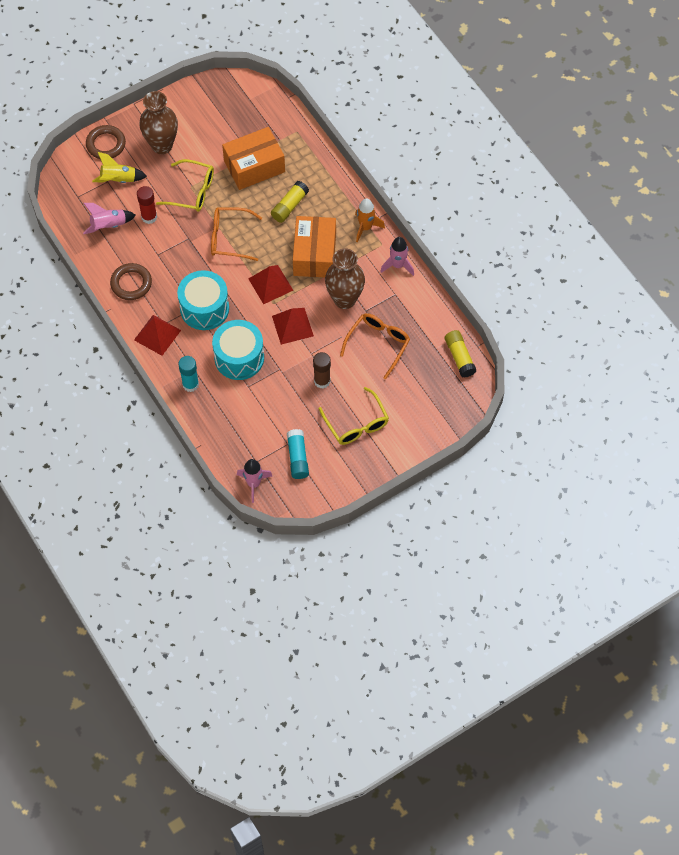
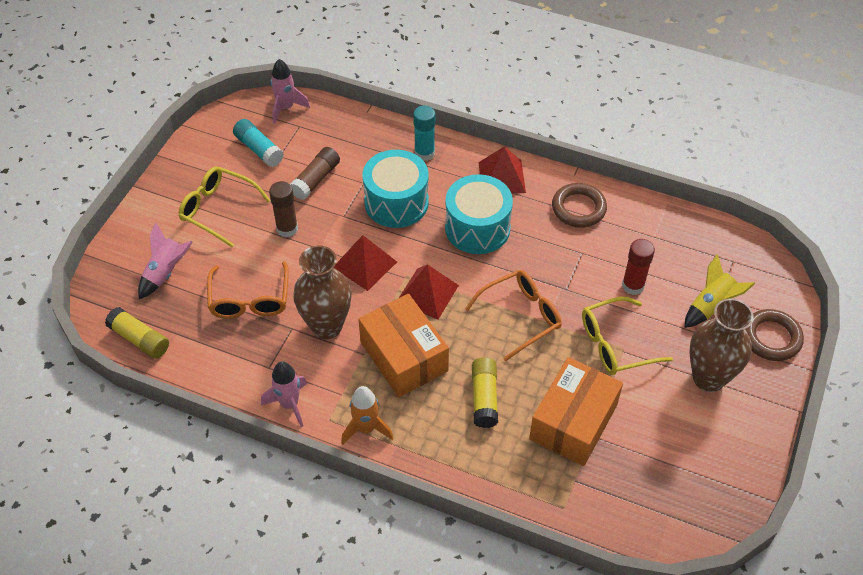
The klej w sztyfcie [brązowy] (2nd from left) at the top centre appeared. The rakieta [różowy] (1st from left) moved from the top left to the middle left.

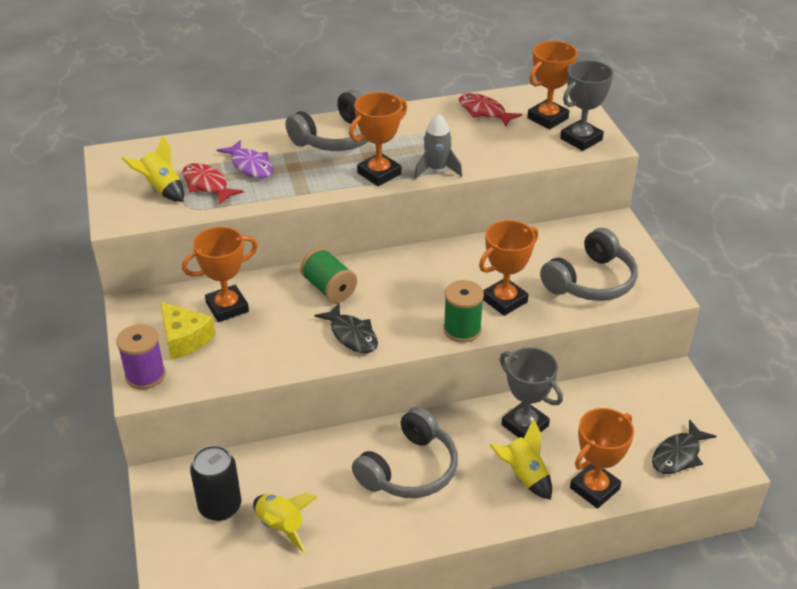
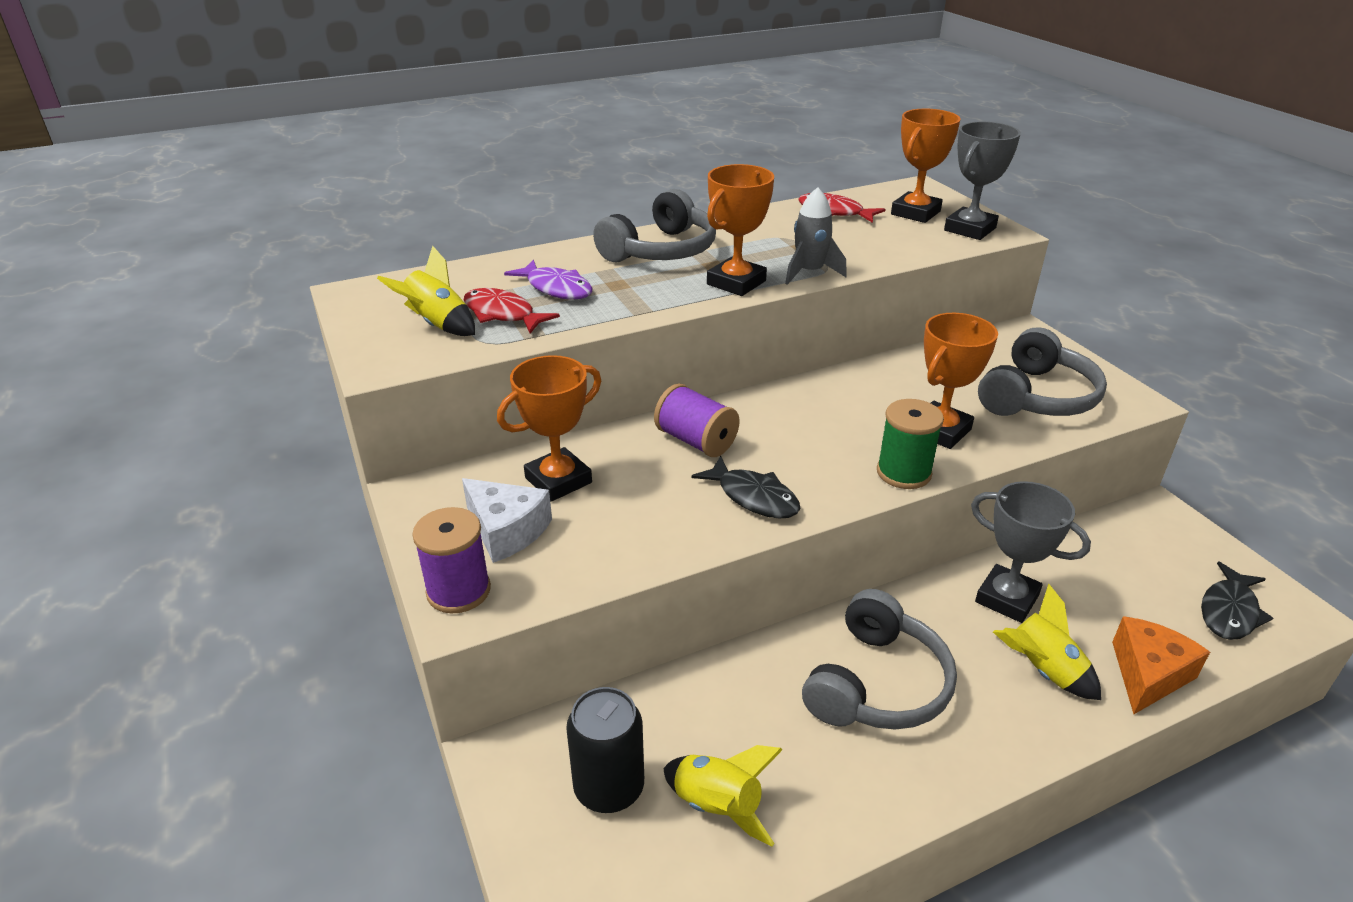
The puchar [pomarańczowy] (5th from left) at the bottom right was replaced by the ser [pomarańczowy] at the bottom right. The ser [żółty] at the middle left became the ser [biały] at the centre. The szpulka [zielony] (1st from left) at the centre became the szpulka [fioletowy] (2nd from left) at the centre.

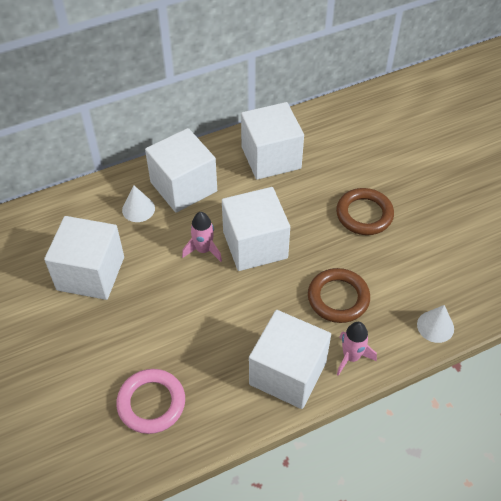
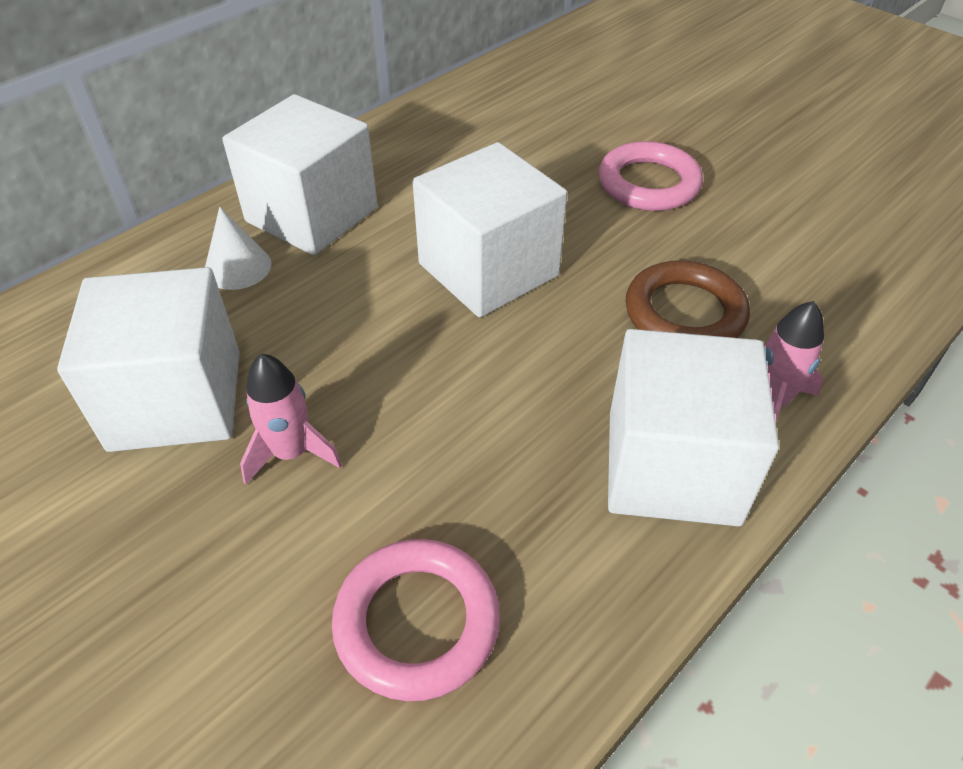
The sześcian [biały] (4th from left) at the top centre disappeared. The stożek [biały] (2nd from left) at the middle right disappeared. The rakieta [różowy] (1st from left) moved from the centre to the middle left. The pierścień [brązowy] (2nd from left) at the middle right became the pierścień [różowy] (2nd from left) at the top right.

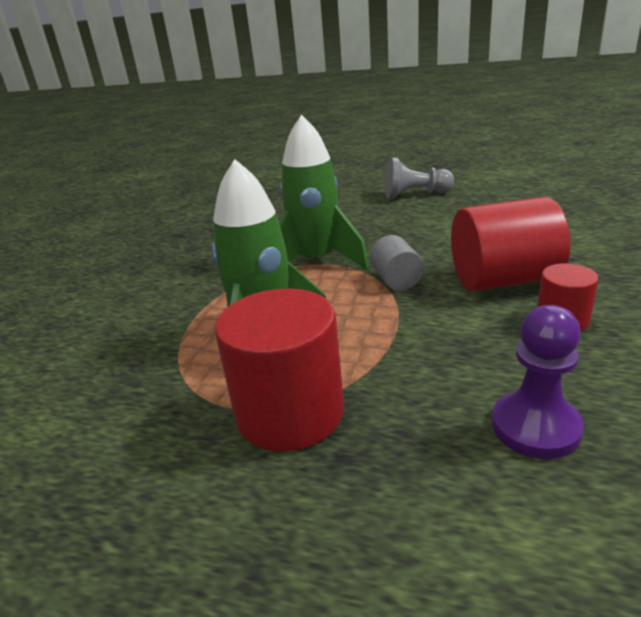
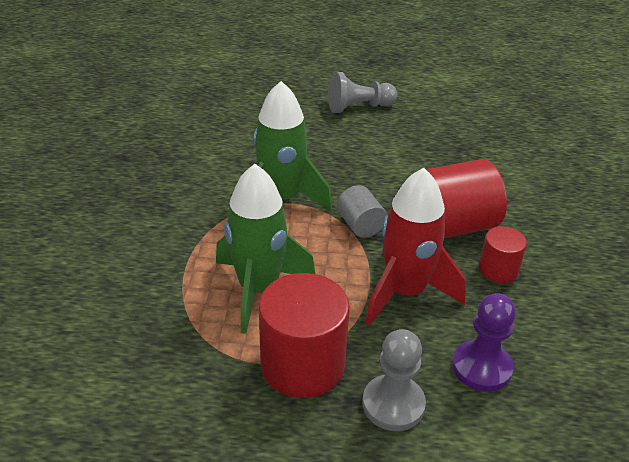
The pionek [szary] (2nd from left) at the bottom centre appeared. The rakieta [czerwony] at the centre appeared.

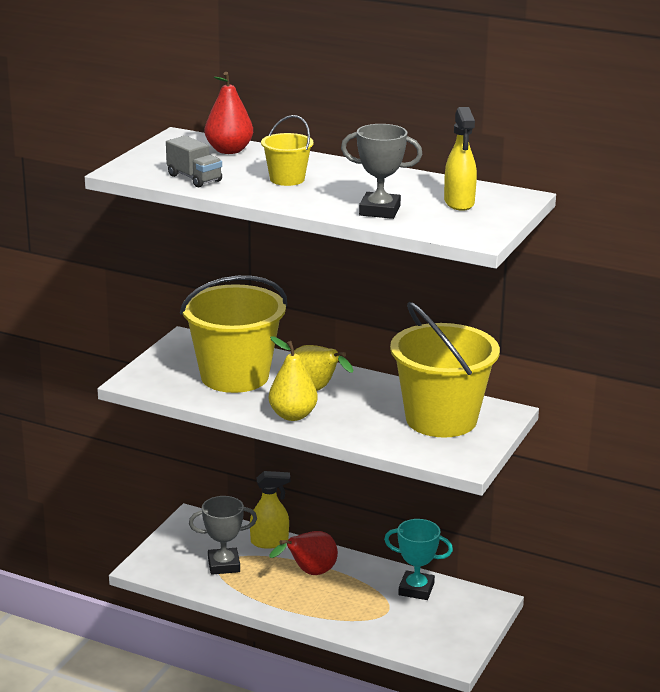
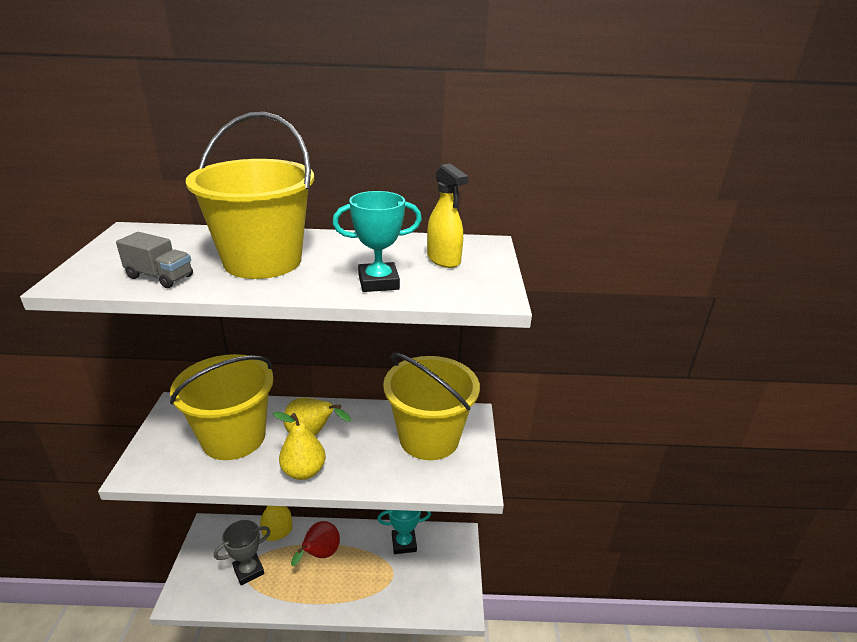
The gruszka [czerwony] (1st from left) at the top centre disappeared. The puchar [szary] (2nd from left) at the top centre became the puchar [turkusowy] (1st from left) at the centre. The wiadro [żółty] (2nd from left) at the top centre changed to 2.13 times the size.

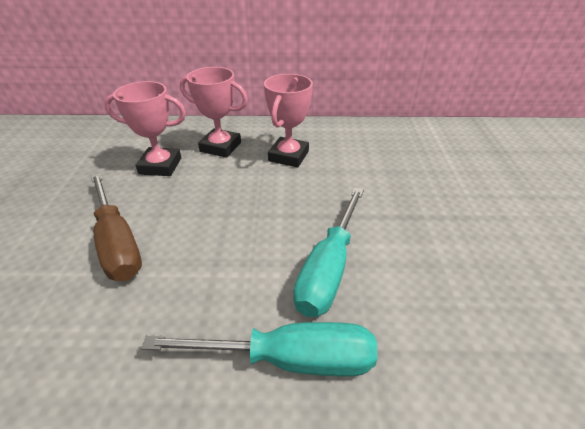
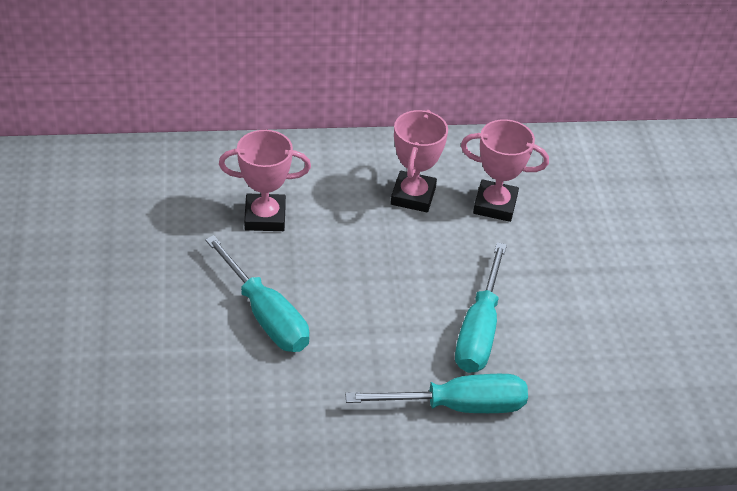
The puchar [różowy] (2nd from left in the first image) moved from the top centre to the middle right. The śrubokręt [brązowy] at the middle left became the śrubokręt [turkusowy] (1st from left) at the centre.

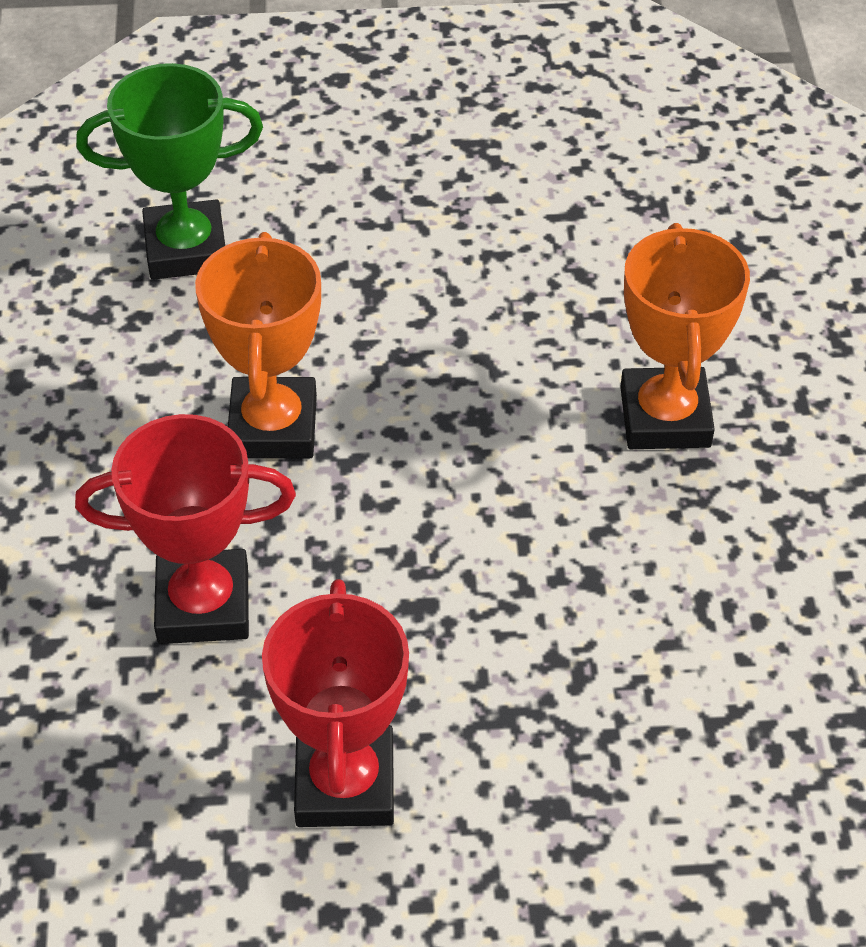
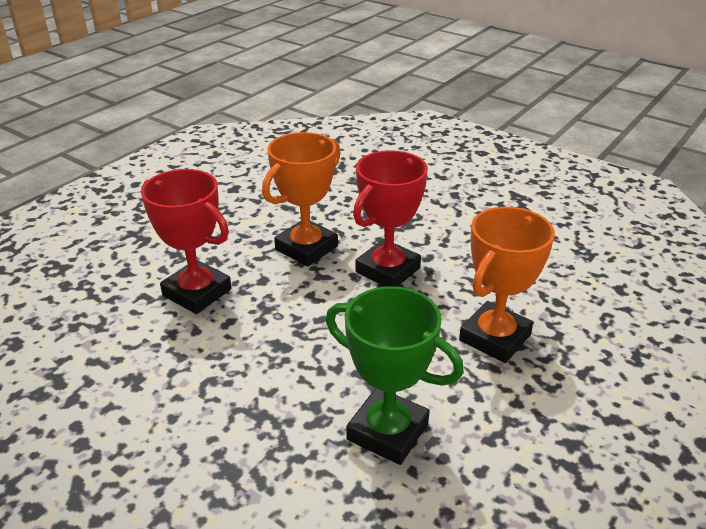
The puchar [zielony] moved from the top left to the bottom centre. The puchar [czerwony] (2nd from left) moved from the bottom centre to the centre.

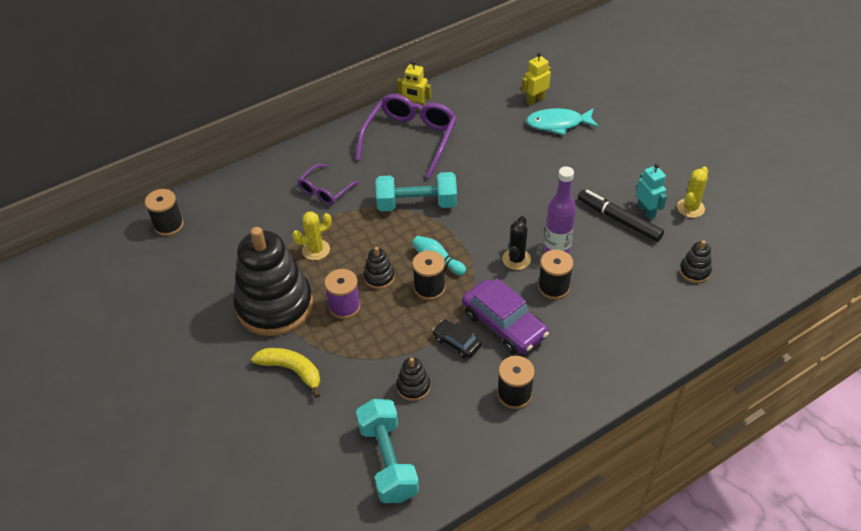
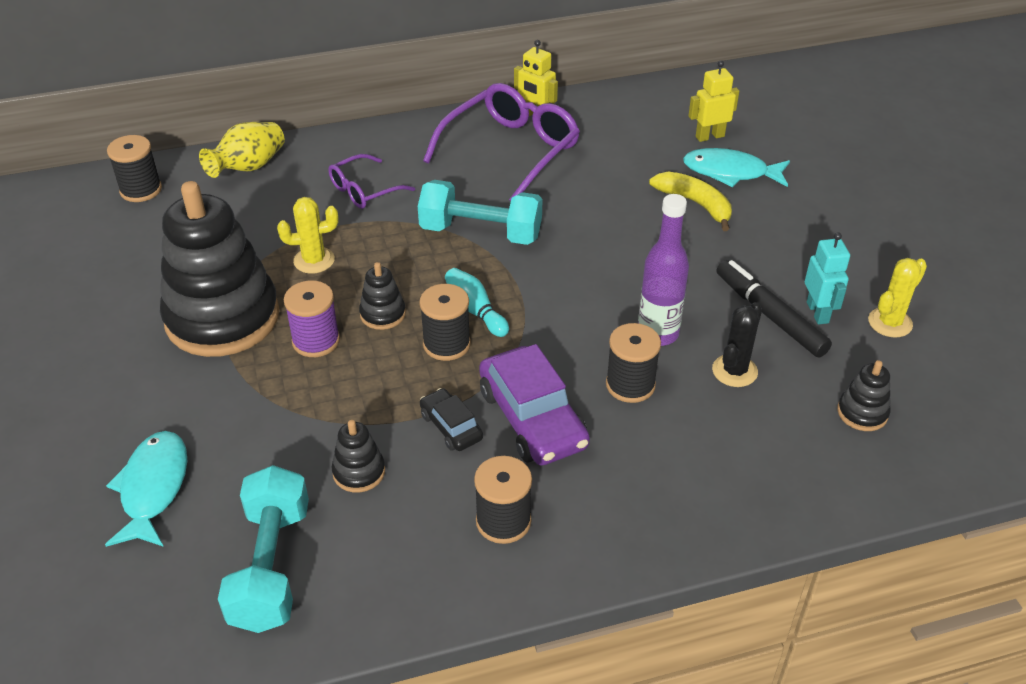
The ryba [turkusowy] (1st from left) at the bottom left appeared. The wazon [żółty] at the top left appeared. The banan [żółty] moved from the bottom left to the top right. The kaktus [czarny] moved from the centre to the middle right.

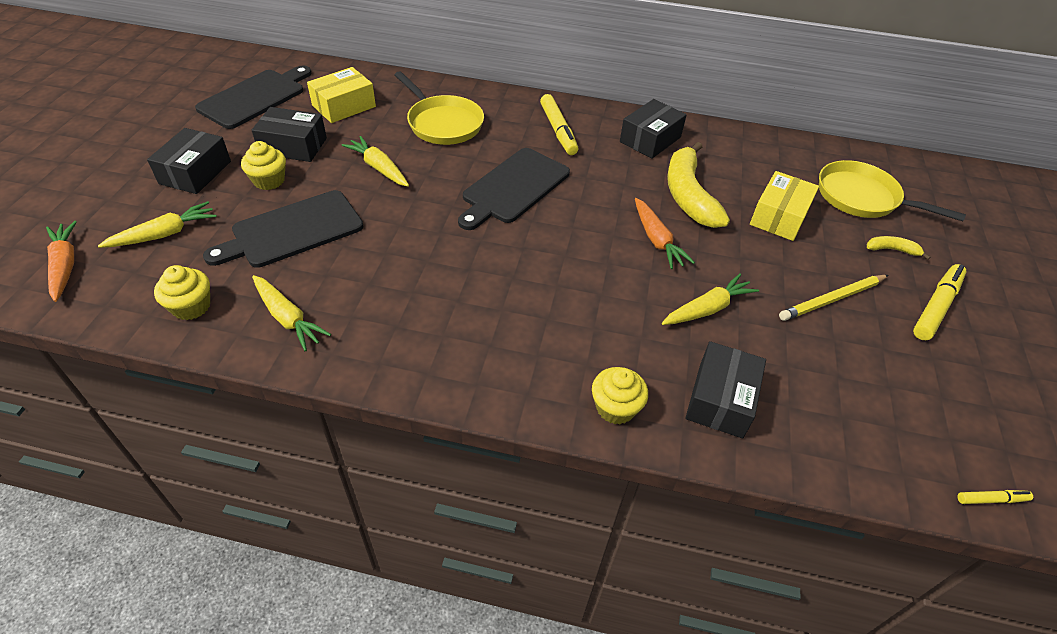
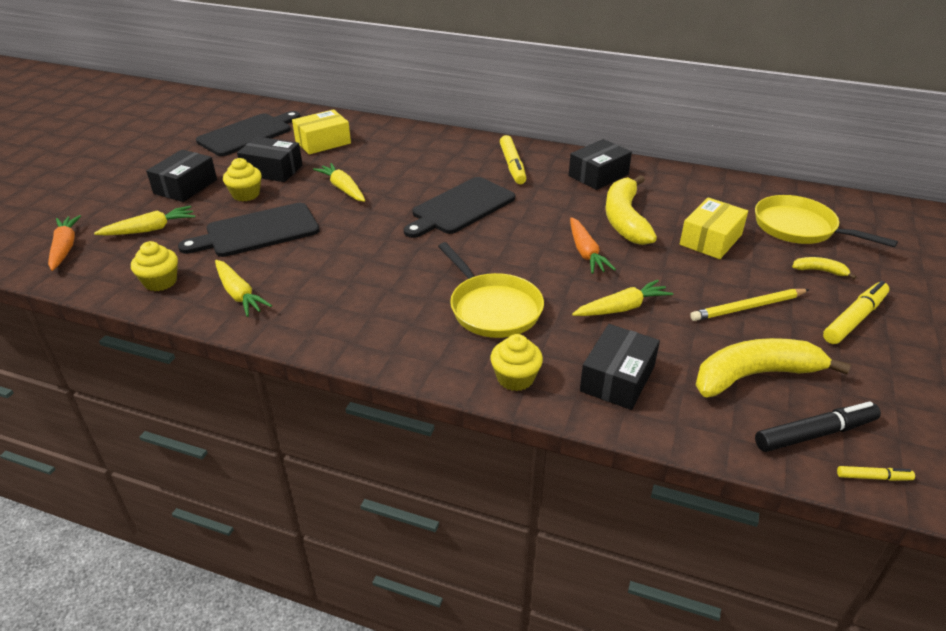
The banan [żółty] (2nd from left) at the middle right appeared. The flamaster [czarny] at the bottom right appeared. The patelnia [żółty] (1st from left) moved from the top centre to the centre.

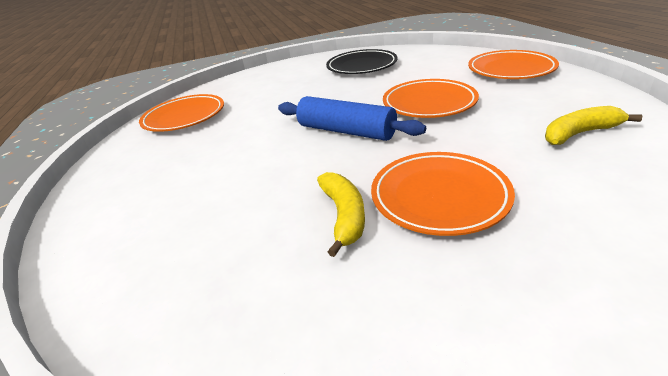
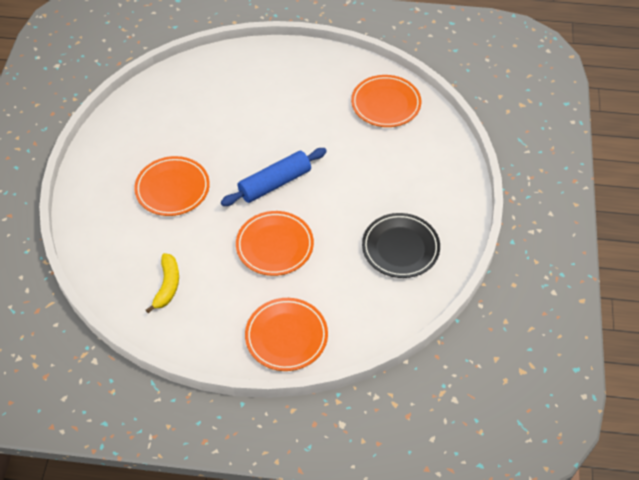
The banan [żółty] (1st from left) at the centre disappeared.

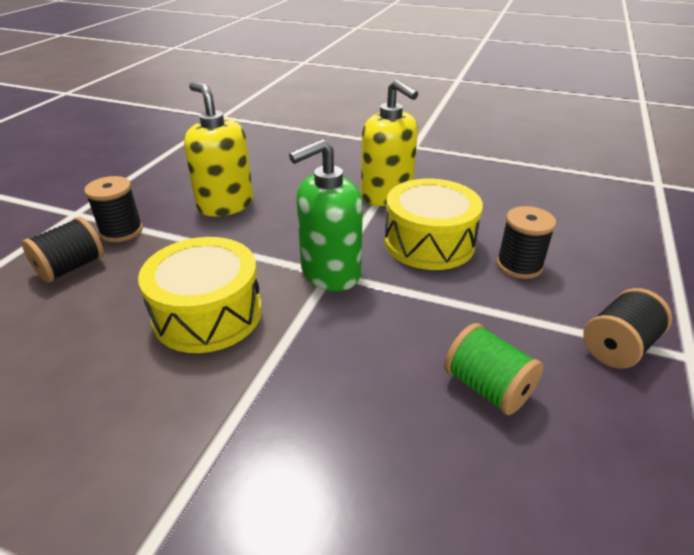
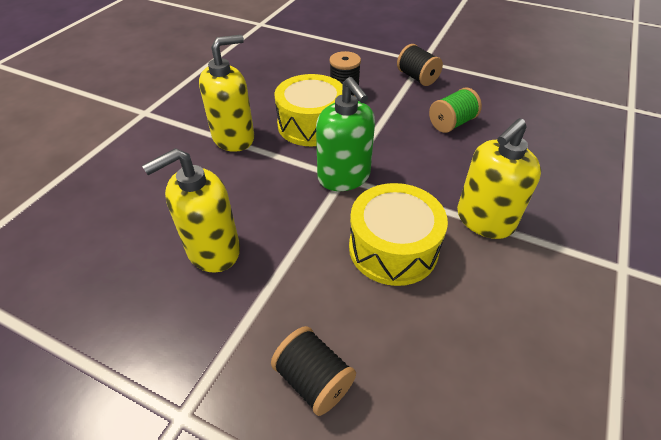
The szpulka [czarny] (2nd from left) at the middle left disappeared. The dozownik mydła [żółty] (3rd from left) at the middle right appeared.

